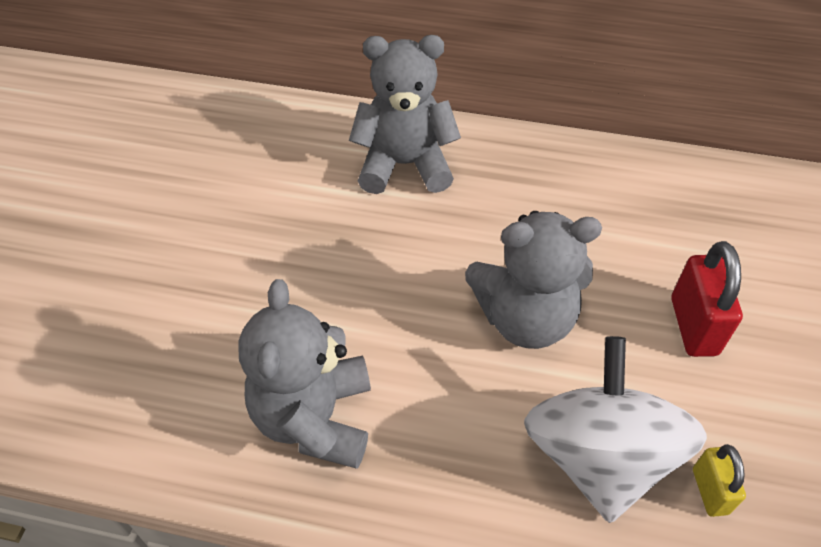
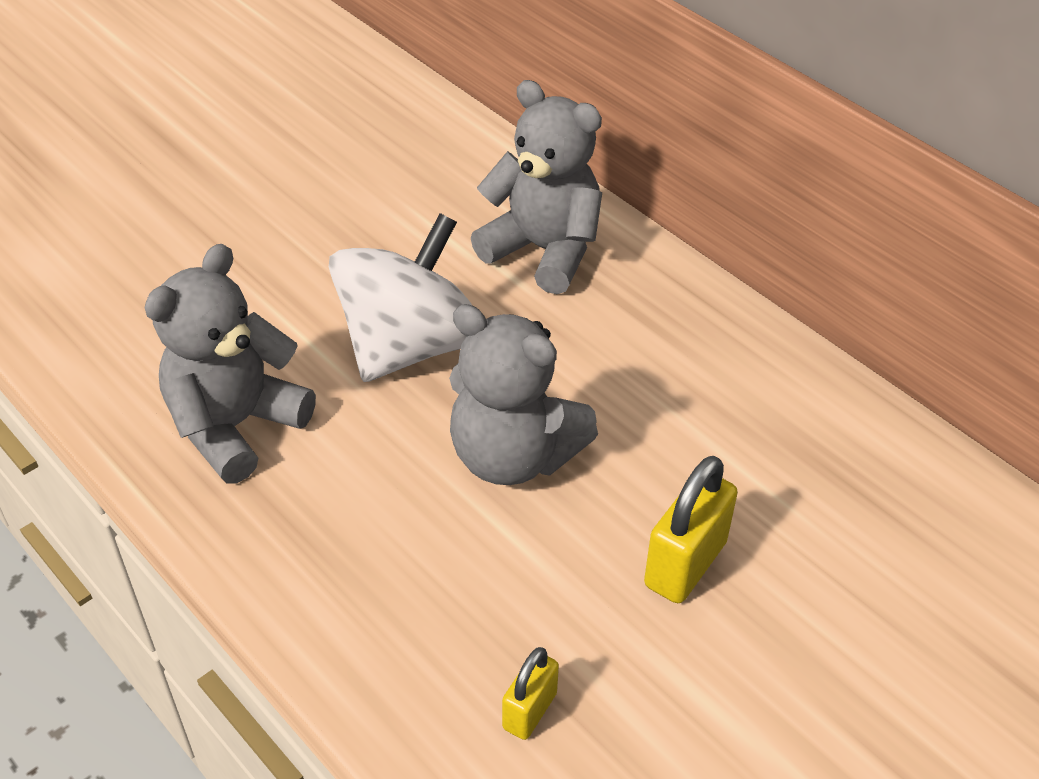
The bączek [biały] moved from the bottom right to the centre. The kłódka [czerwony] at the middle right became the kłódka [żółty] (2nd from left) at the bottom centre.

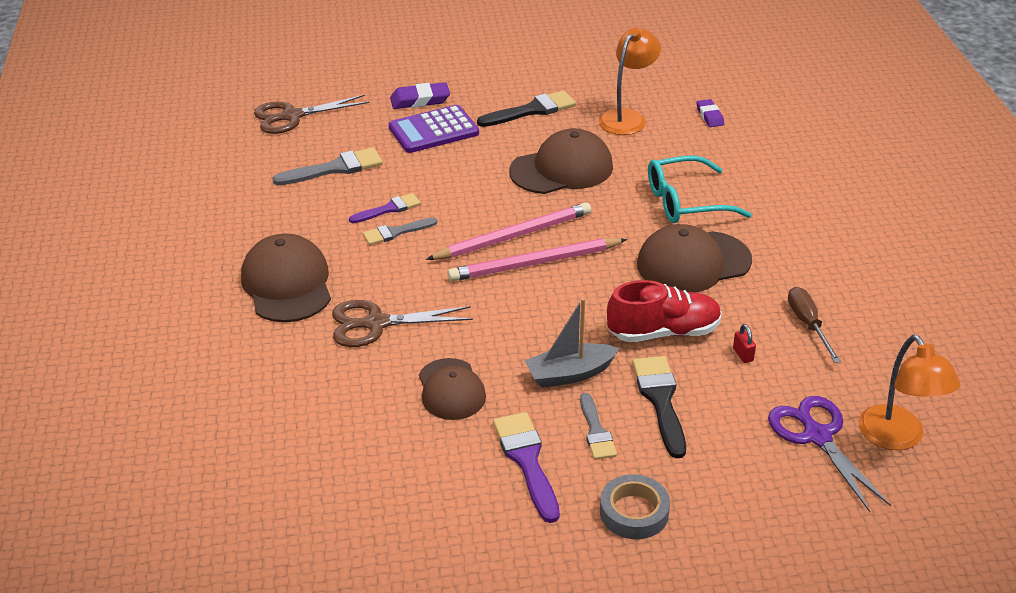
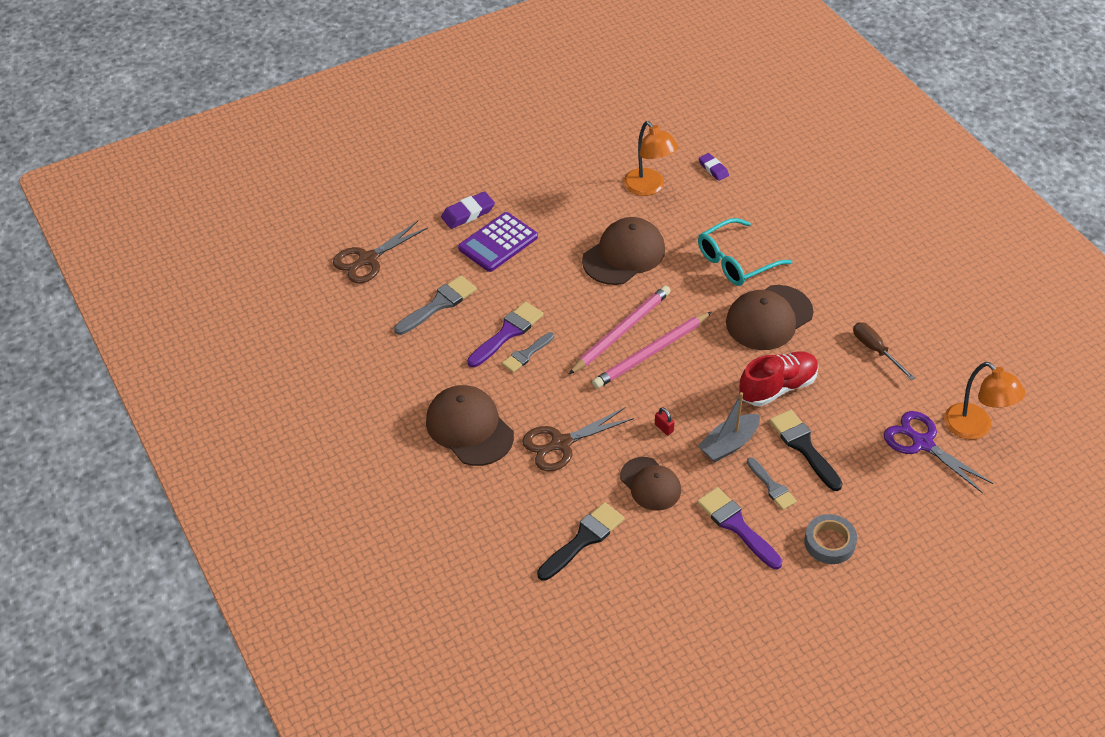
The pędzel [czarny] (1st from left) moved from the top centre to the bottom centre. The kłódka [czerwony] moved from the middle right to the centre. The lampka [pomarańczowy] (1st from left) at the top centre turned 135 degrees clockwise. The pędzel [fioletowy] (1st from left) at the centre changed to 1.54 times the size.

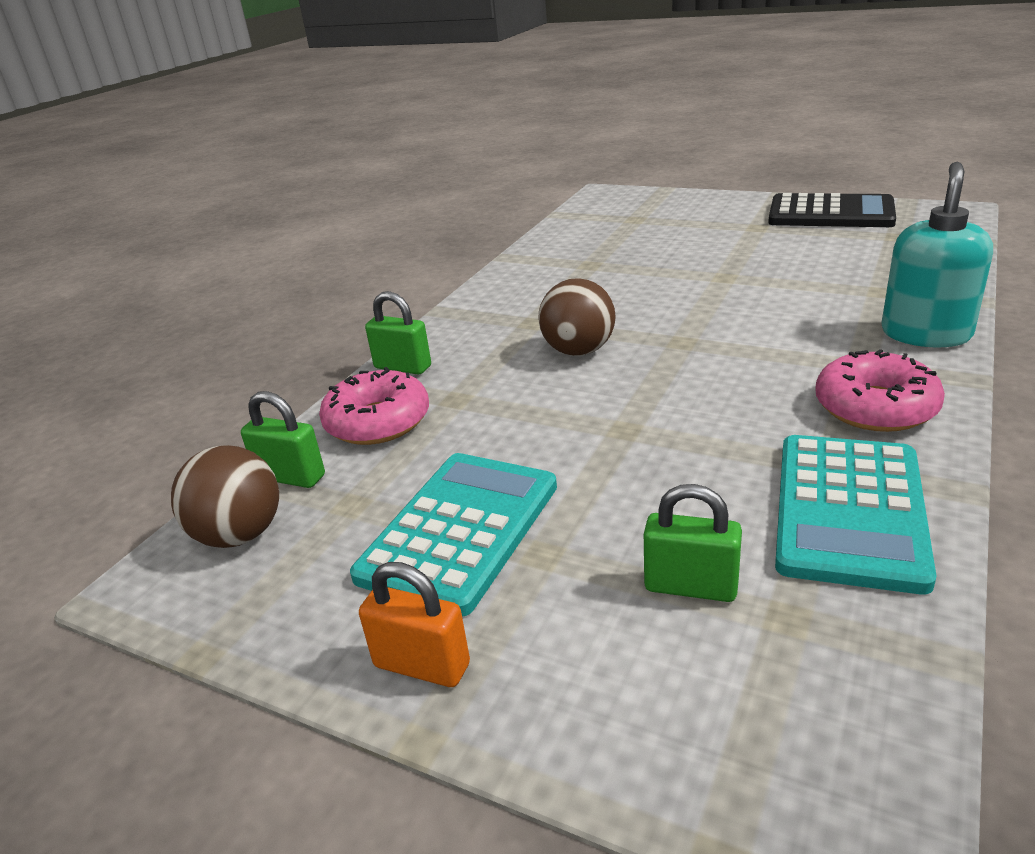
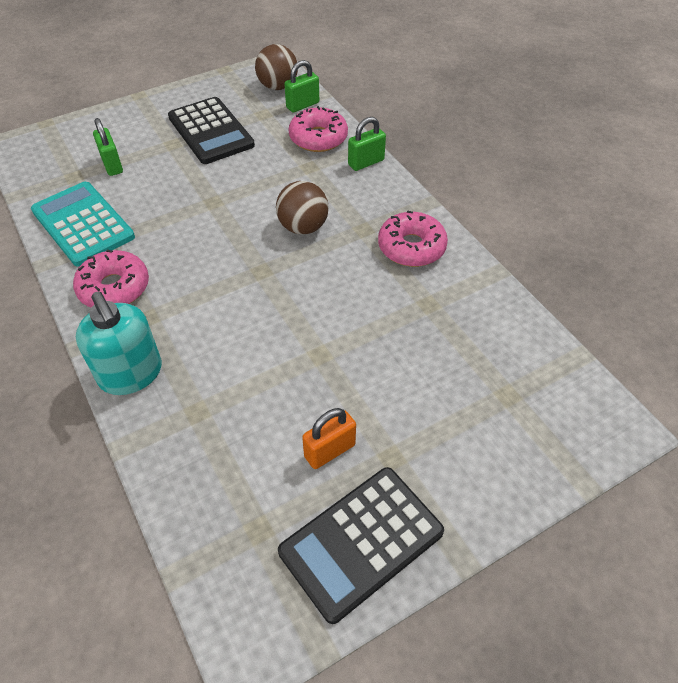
The donut [różowy] (3rd from left) at the centre appeared. The kłódka [pomarańczowy] moved from the bottom centre to the centre. The kalkulator [turkusowy] (1st from left) at the centre became the kalkulator [czarny] (1st from left) at the top left. The kłódka [zielony] (3rd from left in the first image) at the middle right turned 75 degrees counterclockwise.

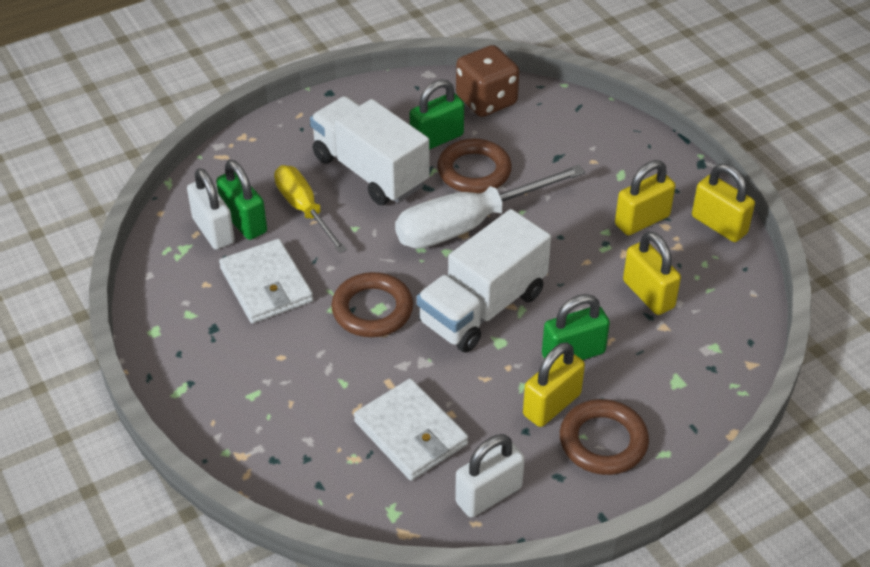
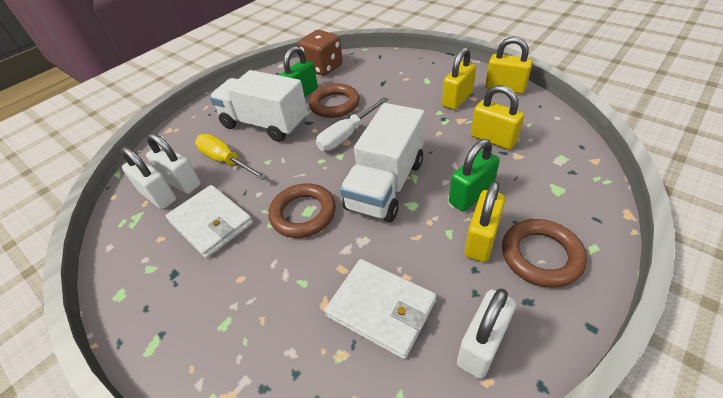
The kłódka [zielony] (1st from left) at the middle left became the kłódka [biały] (2nd from left) at the middle left. The śrubokręt [biały] at the centre changed to 0.65 times the size.

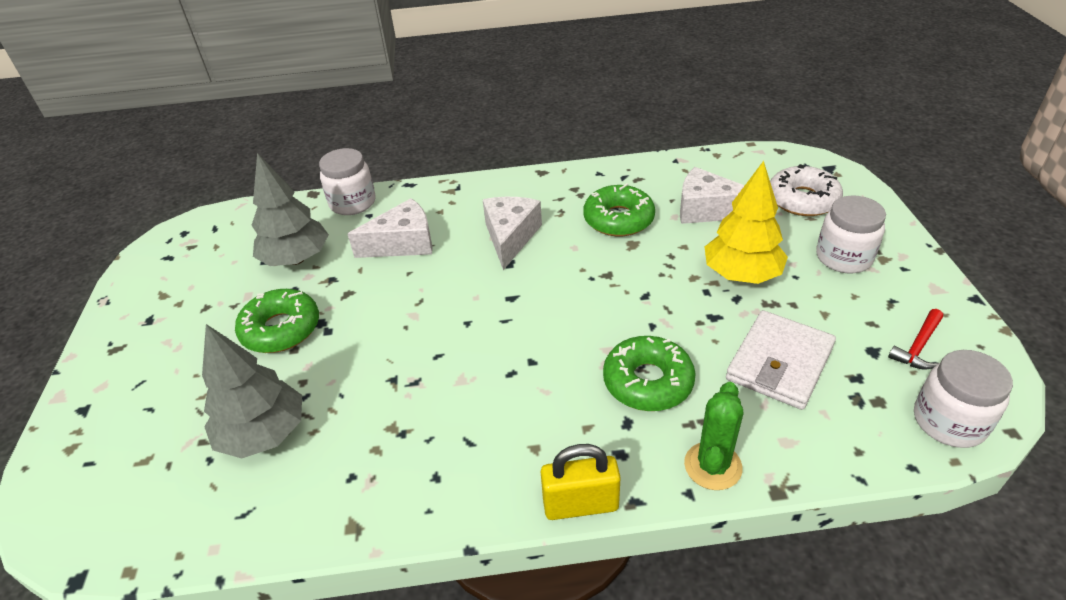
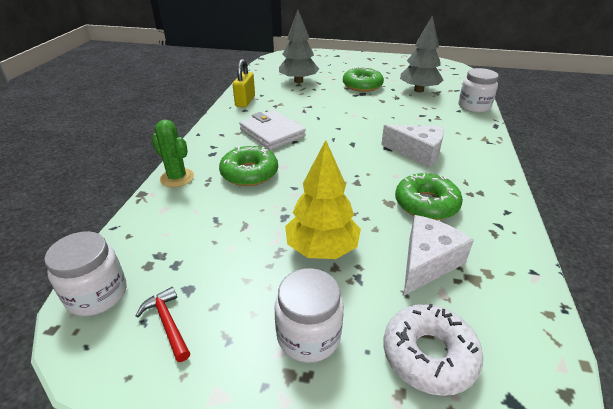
The ser [biały] (1st from left) at the centre disappeared. The kłódka [żółty] moved from the bottom centre to the top centre. The portfel [biały] moved from the middle right to the top centre.

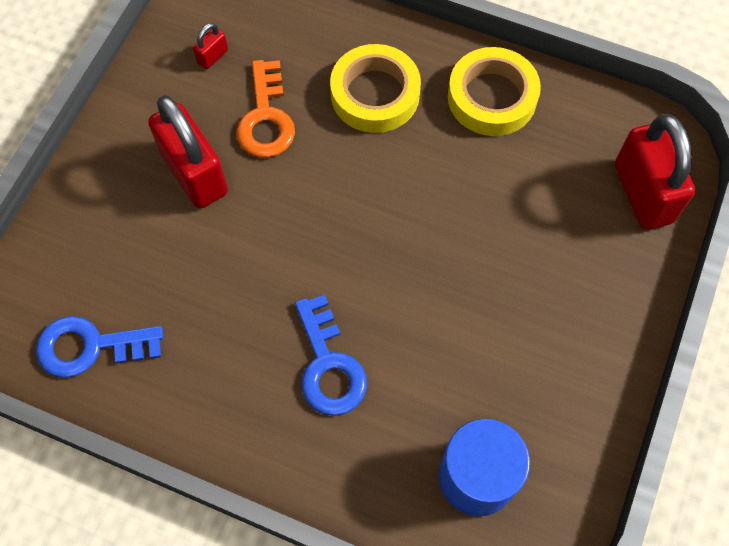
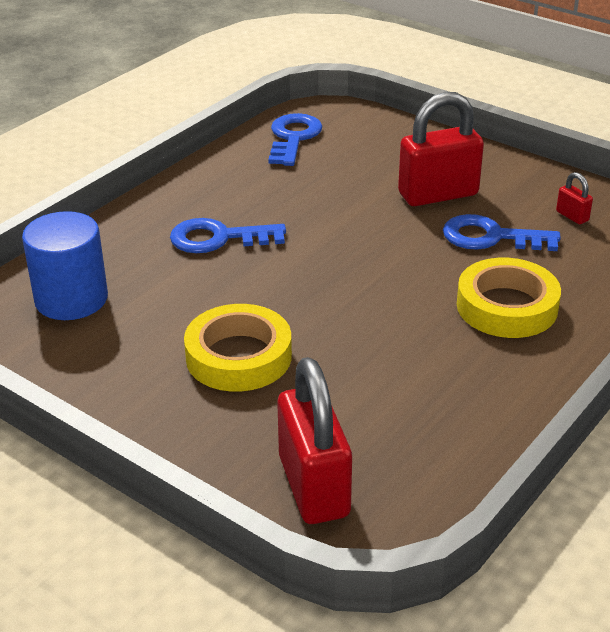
The taśma klejąca [żółty] (2nd from left in the first image) moved from the top right to the centre. The klucz [pomarańczowy] at the top centre became the klucz [niebieski] (3rd from left) at the middle right. The kłódka [czerwony] (3rd from left in the first image) at the top right turned 75 degrees clockwise.

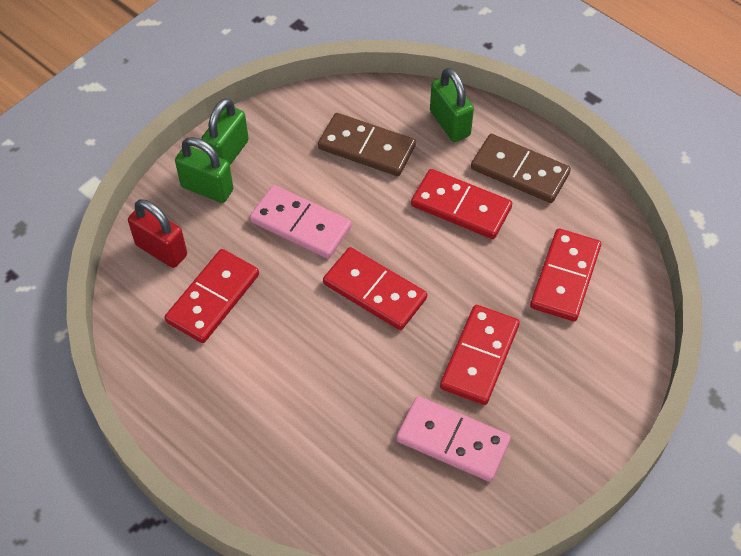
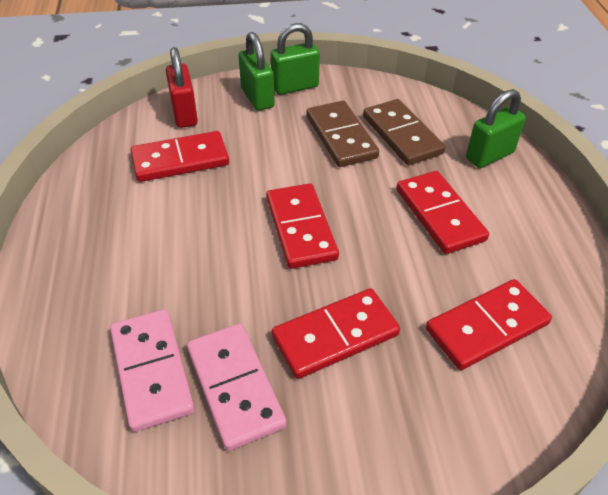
The kostka domina [różowy] (1st from left) moved from the centre to the bottom left. The kostka domina [brązowy] (2nd from left in the first image) moved from the top right to the top centre. The kłódka [zielony] (3rd from left) at the top centre turned 45 degrees clockwise.

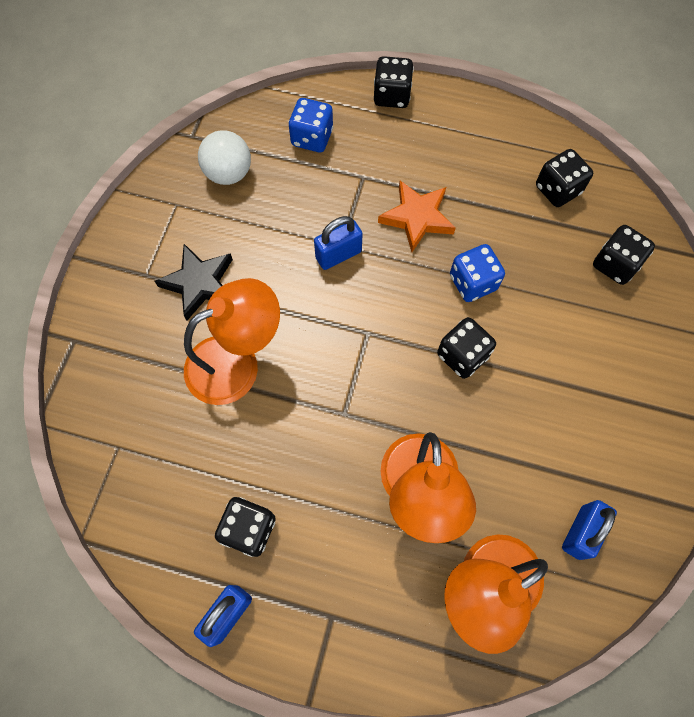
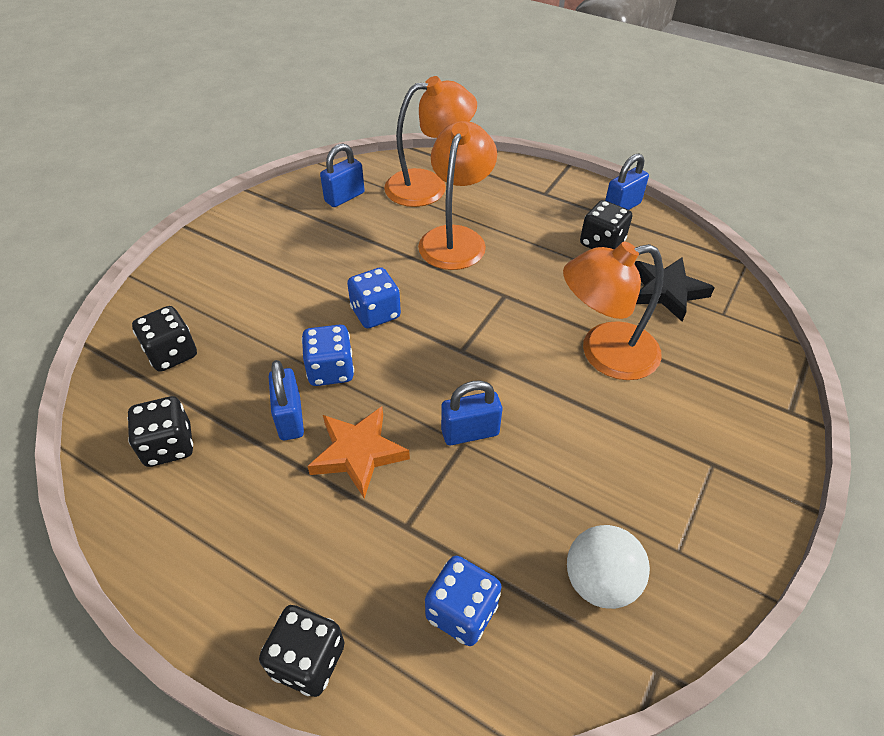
The kłódka [niebieski] (1st from left) at the middle left appeared. The gwiazda [czarny] moved from the middle left to the middle right. The kostka do gry [czarny] (3rd from left) at the middle right became the kostka do gry [niebieski] (2nd from left) at the centre.

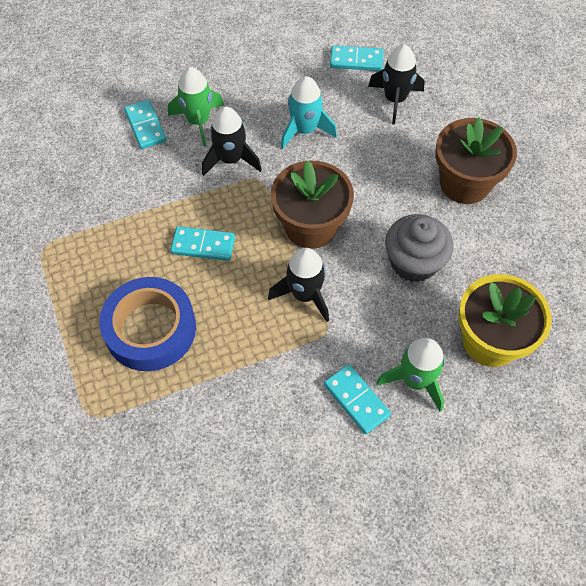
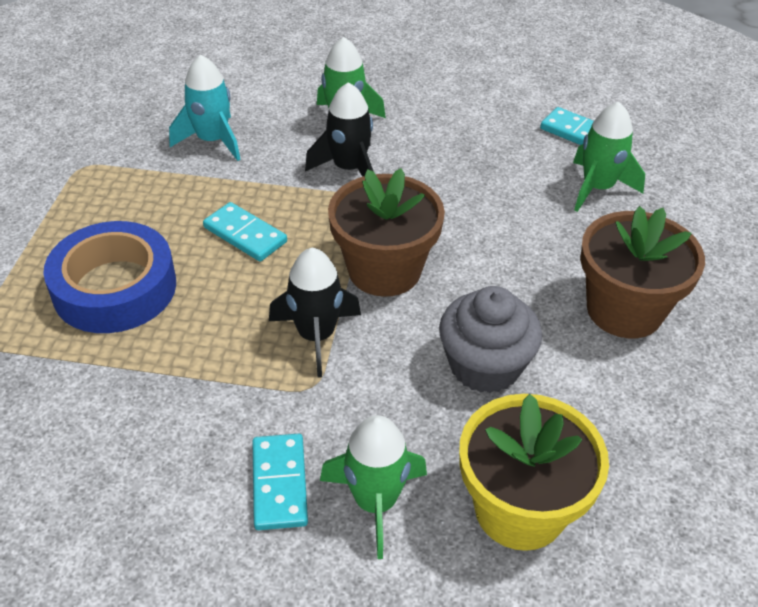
The kostka domina [turkusowy] (1st from left) at the top left disappeared. The rakieta [turkusowy] moved from the top centre to the top left. The rakieta [czarny] (3rd from left) at the top right became the rakieta [zielony] (3rd from left) at the top right.

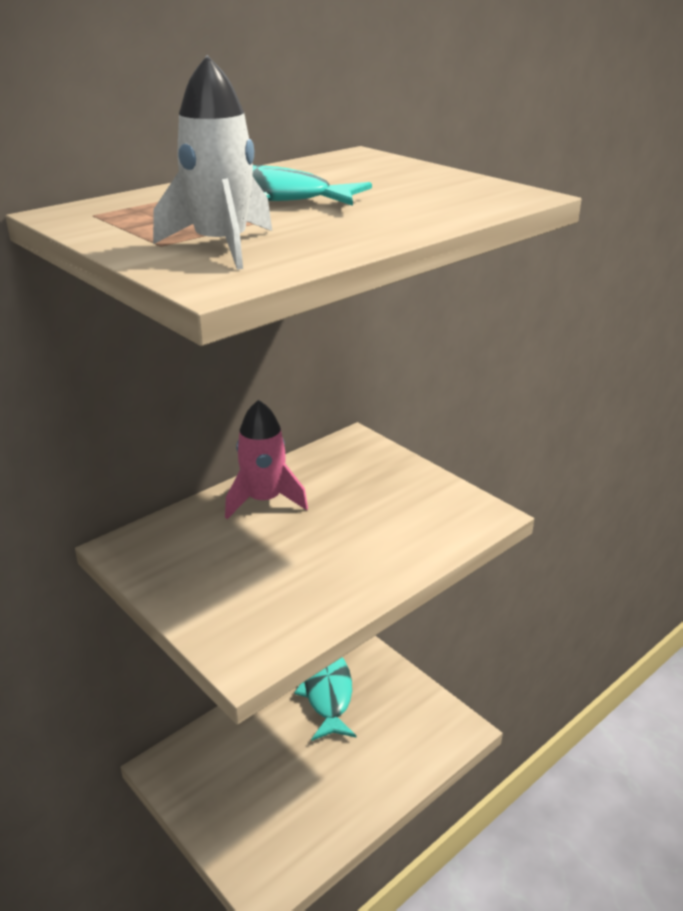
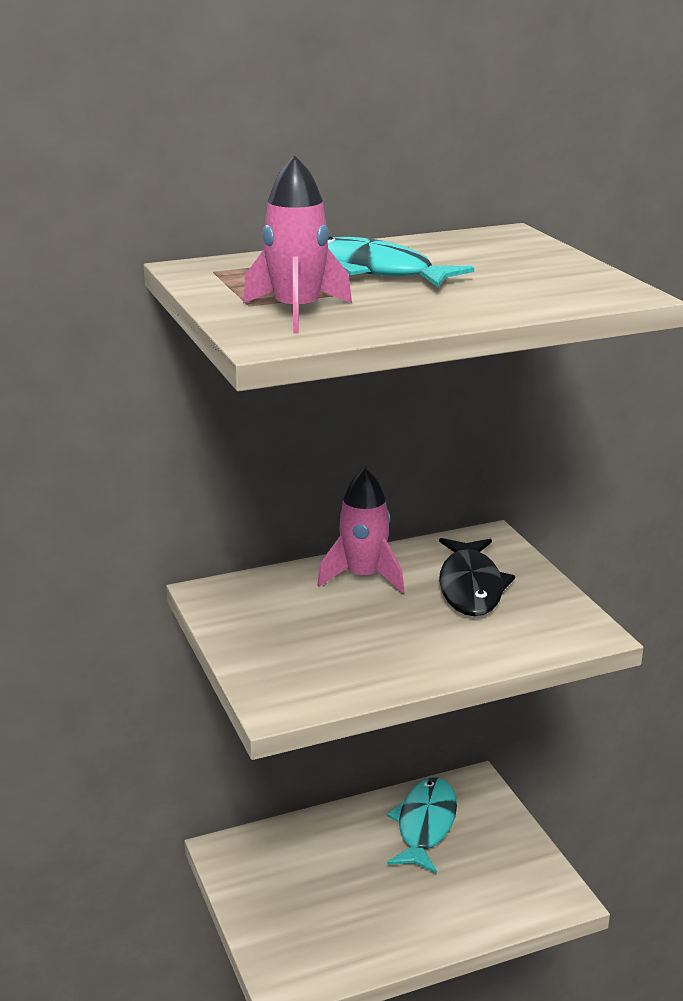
The ryba [czarny] at the middle right appeared. The rakieta [biały] at the top left became the rakieta [różowy] (1st from left) at the top centre.

